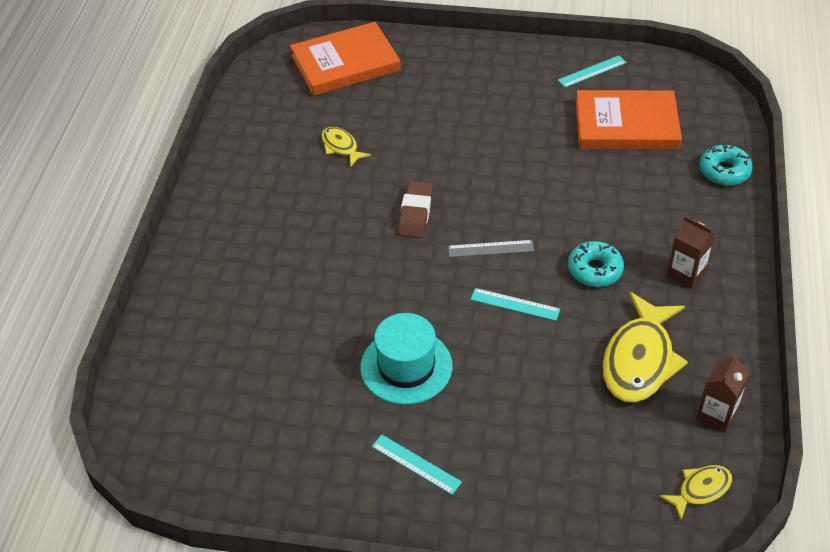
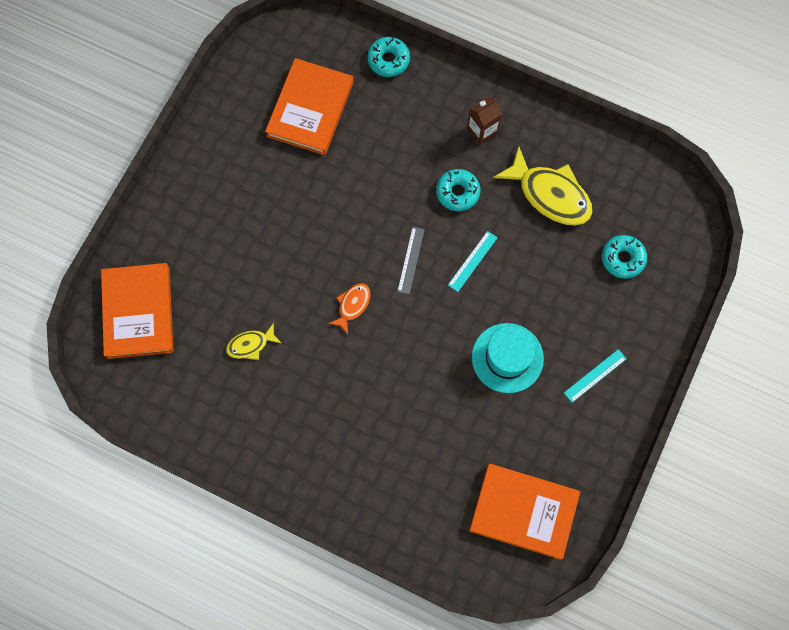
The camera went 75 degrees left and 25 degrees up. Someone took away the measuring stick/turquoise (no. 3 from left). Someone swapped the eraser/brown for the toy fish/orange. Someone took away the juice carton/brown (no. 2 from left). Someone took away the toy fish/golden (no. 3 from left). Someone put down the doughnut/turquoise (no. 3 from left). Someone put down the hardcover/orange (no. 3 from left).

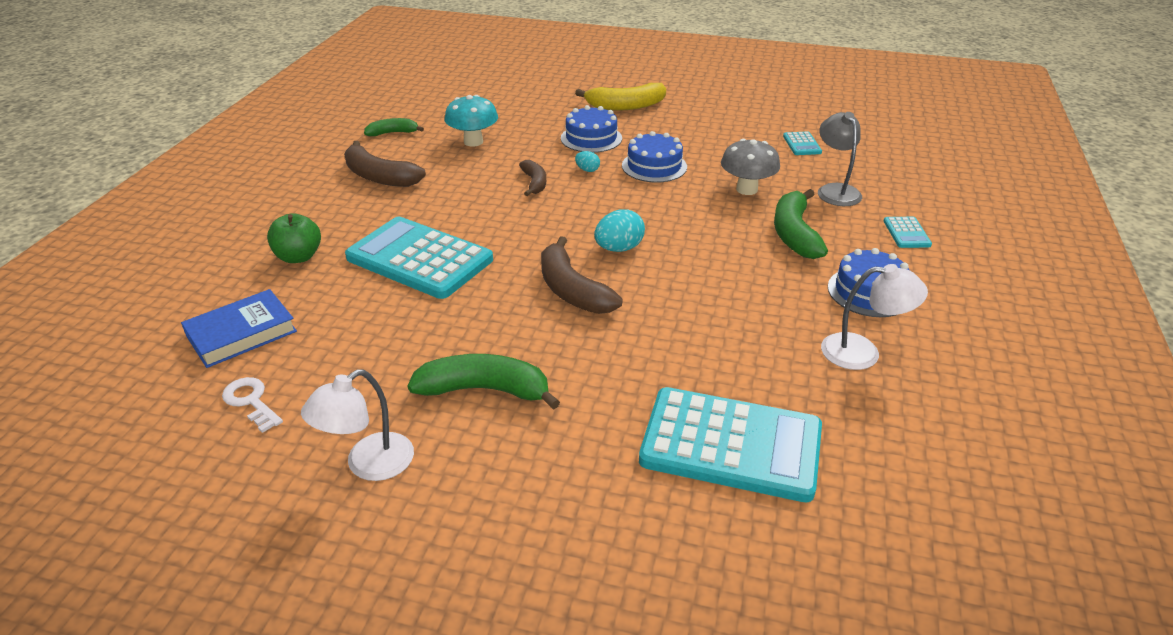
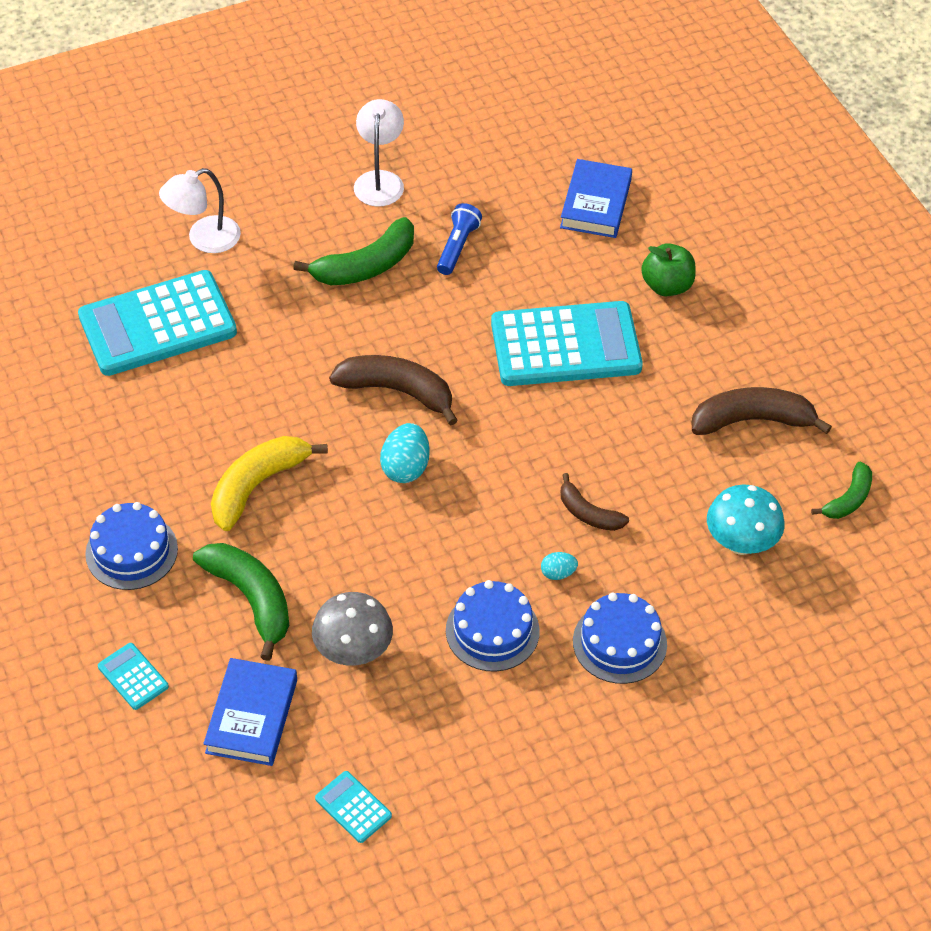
The camera went 140 degrees right and 15 degrees up. Someone carried the toy banana/golden. Someone swapped the desk lamp/ash-grey for the hardcover/blue (no. 1 from left). Someone carried the desk lamp/snow-white (no. 2 from left in the first image). Someone took away the door key/snow-white. Someone put down the flashlight/blue.

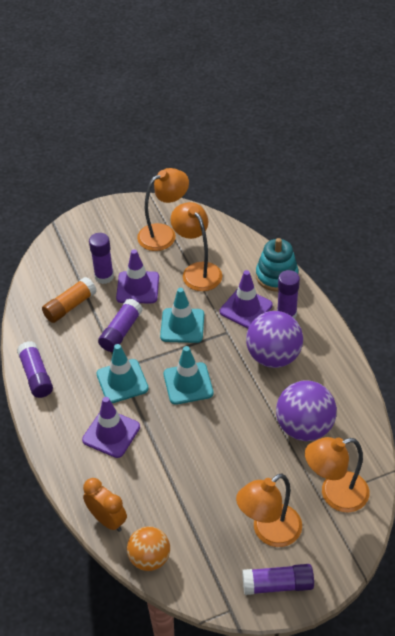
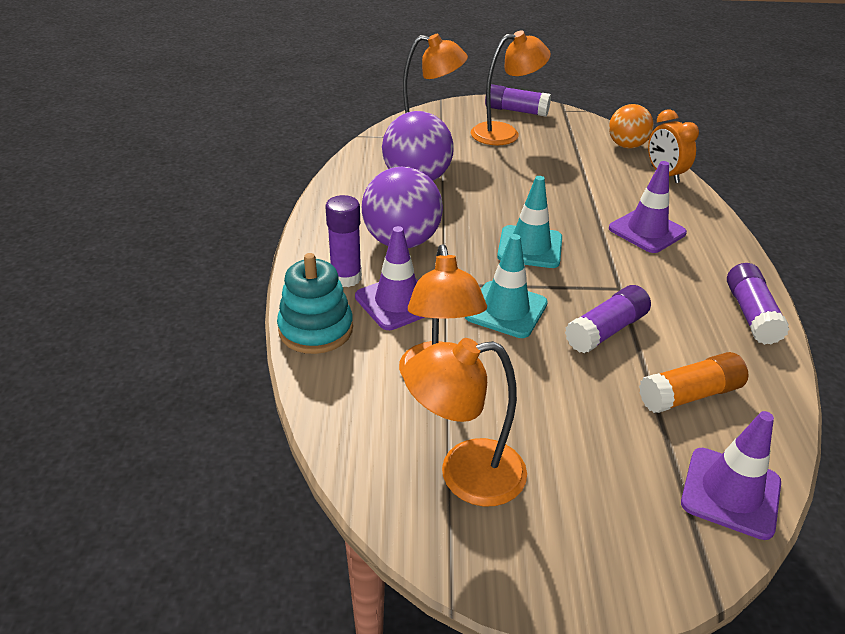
The camera went 160 degrees left and 10 degrees down. Someone took away the glue stick/royal purple (no. 2 from left). Someone carried the road cone/royal purple (no. 2 from left in the first image). Someone took away the road cone/turquoise (no. 1 from left).

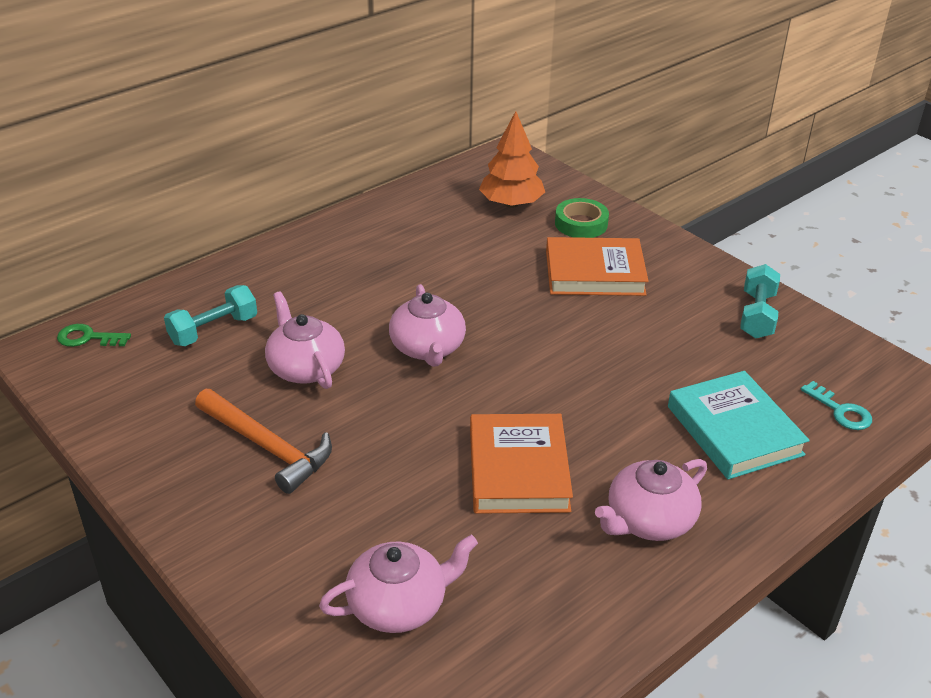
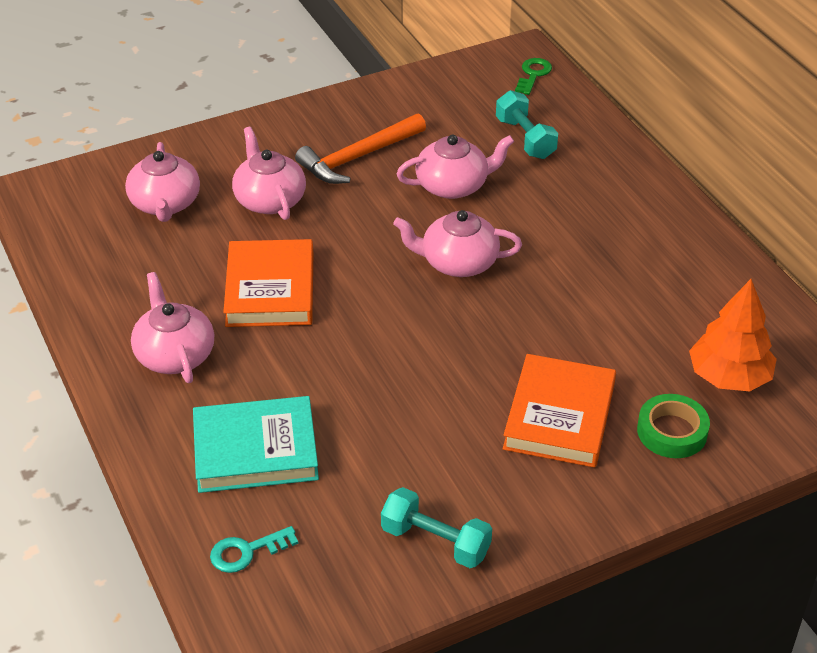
The camera went 105 degrees right and 5 degrees up. Someone rotated the hardcover/orange (no. 1 from left) by 75 degrees clockwise. Someone put down the china teapot/pink (no. 3 from left).

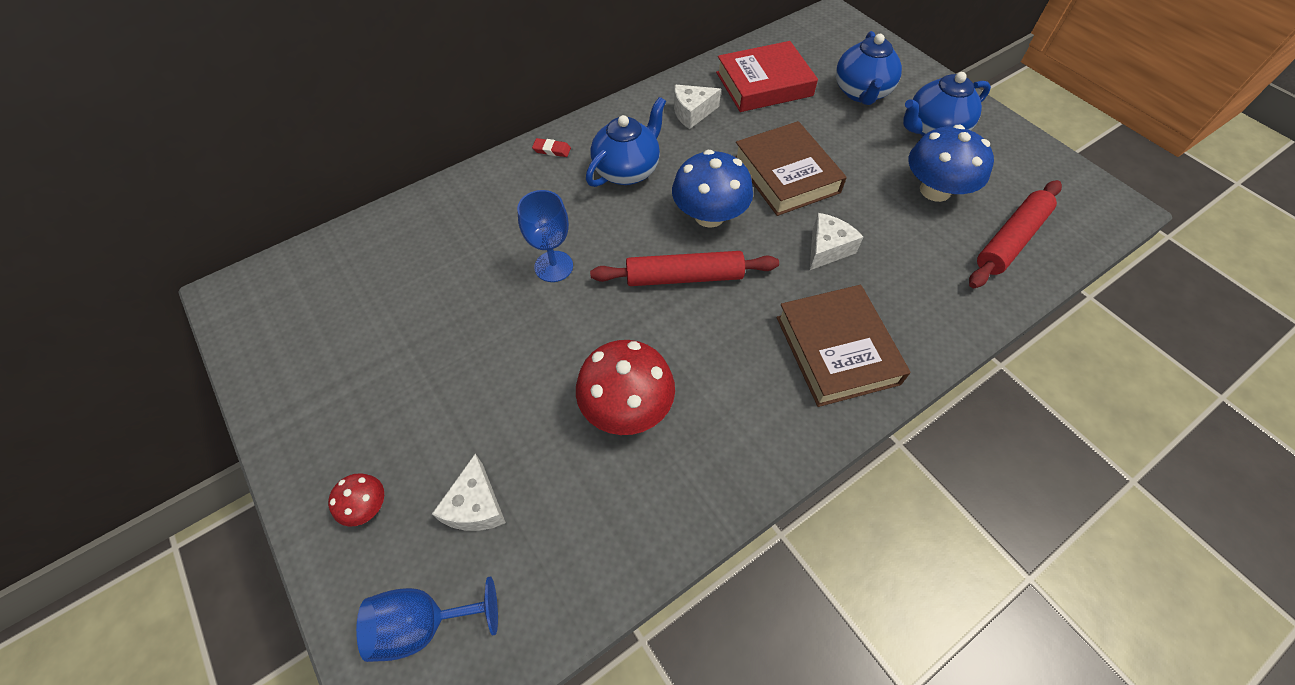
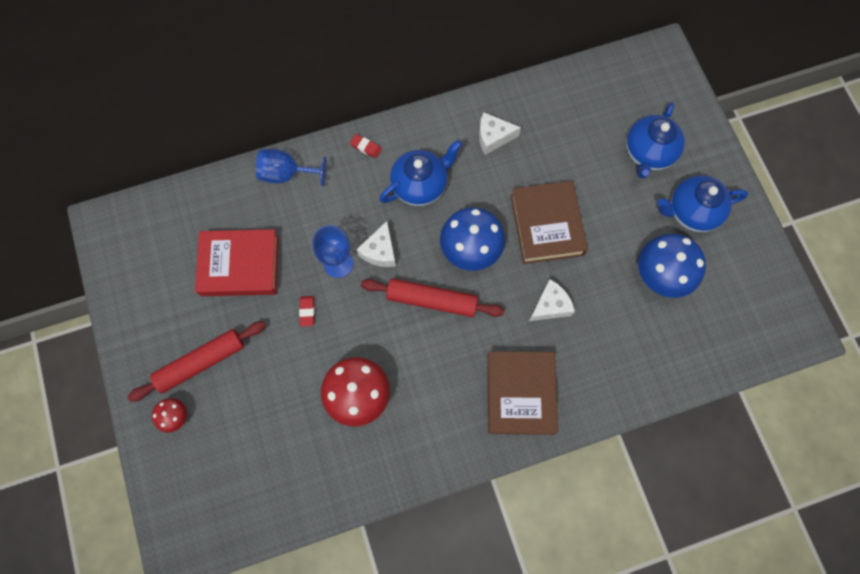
The camera went 15 degrees right and 15 degrees up. Someone carried the hardcover/crimson. Someone carried the rolling pin/crimson (no. 2 from left in the first image). Someone carried the cheese/snow-white (no. 1 from left). Someone carried the chalice/blue (no. 1 from left). Someone put down the eraser/crimson (no. 1 from left).

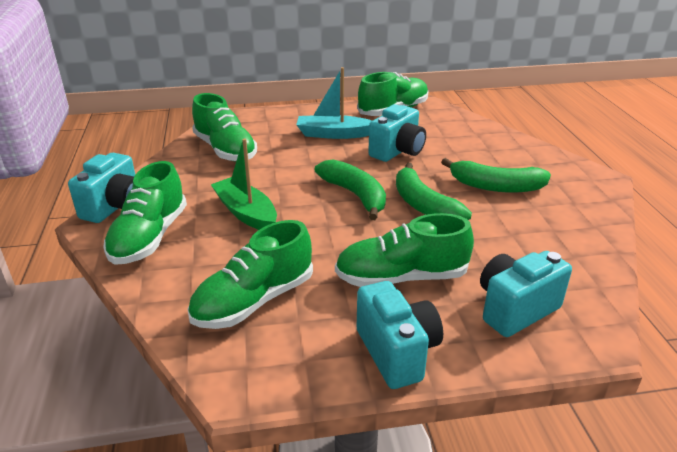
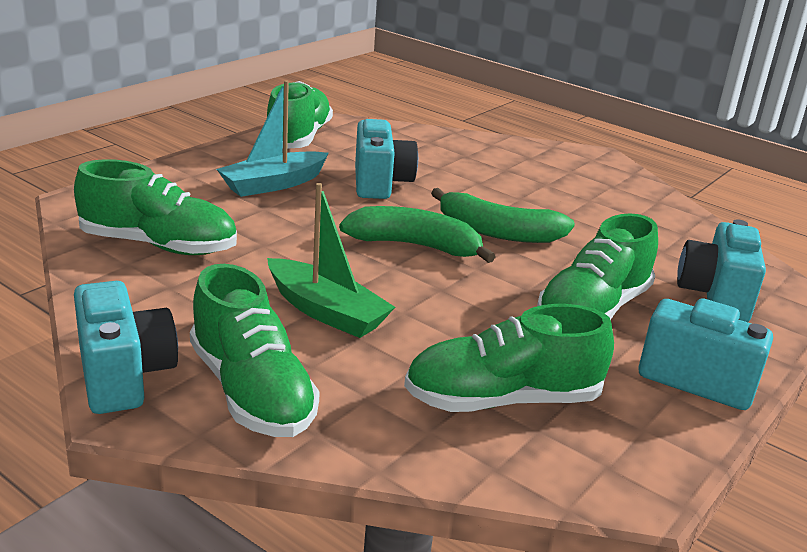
The camera went 45 degrees left and 5 degrees down. Someone rotated the toy boat/emerald by 150 degrees counterclockwise. Someone took away the toy banana/emerald (no. 3 from left). Someone rotated the shoe/emerald (no. 3 from left in the first image) by 75 degrees clockwise.

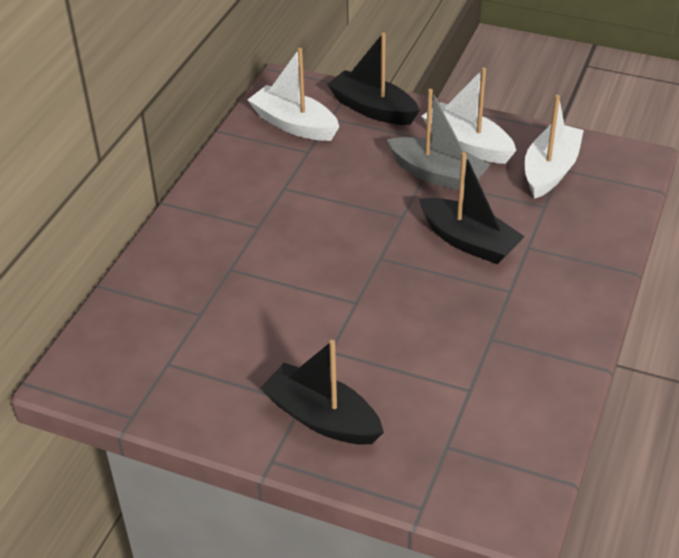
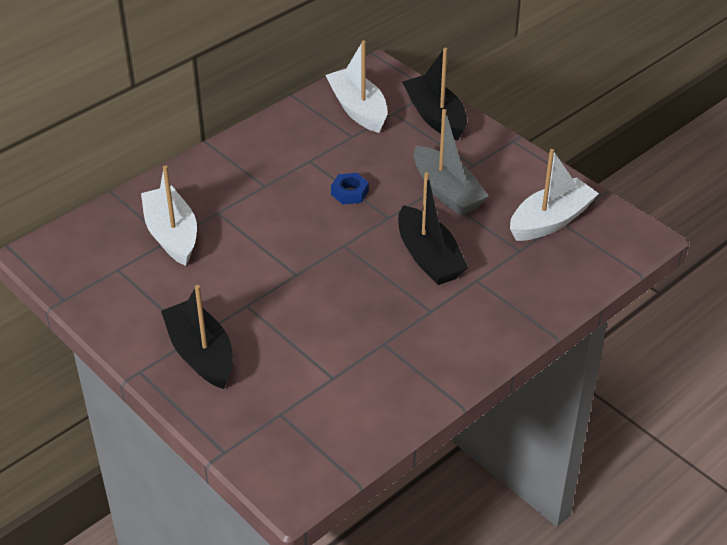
The camera went 25 degrees right and 0 degrees up. Someone carried the toy boat/snow-white (no. 2 from left in the first image). Someone put down the nut/blue.

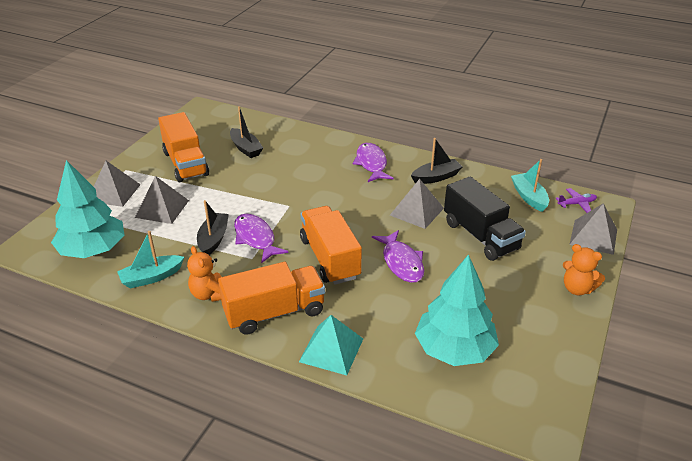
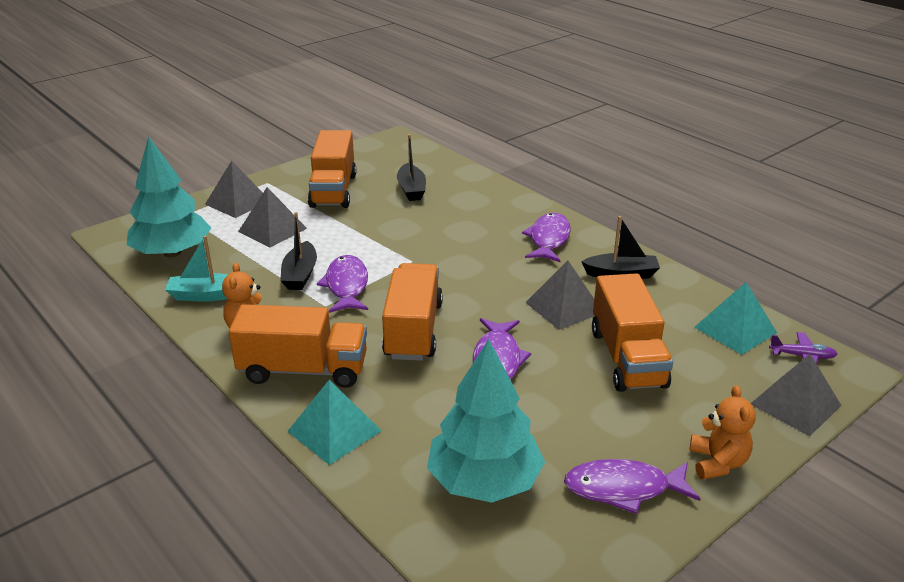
The camera went 25 degrees right and 5 degrees down. Someone swapped the toy boat/turquoise (no. 2 from left) for the pyramid/turquoise (no. 2 from left). Someone repainted the lorry/jet-black, which became the lorry/orange (no. 4 from left). Someone rotated the toy boat/jet-black (no. 1 from left) by 150 degrees clockwise. Someone rotated the teddy bear/orange (no. 2 from left) by 150 degrees counterclockwise. Someone put down the toy fish/royal purple (no. 4 from left).

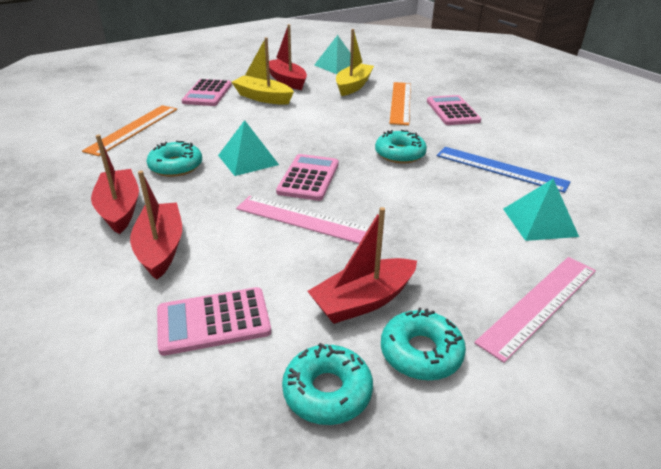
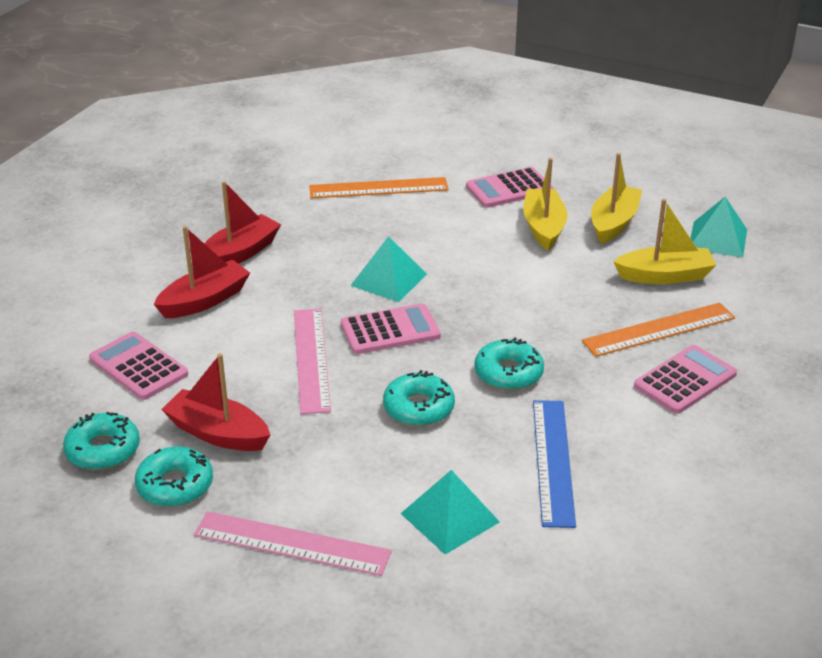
The camera went 60 degrees right and 0 degrees up. Someone repainted the toy boat/crimson (no. 3 from left), which became the toy boat/golden (no. 2 from left). Someone carried the doughnut/turquoise (no. 1 from left in the first image).

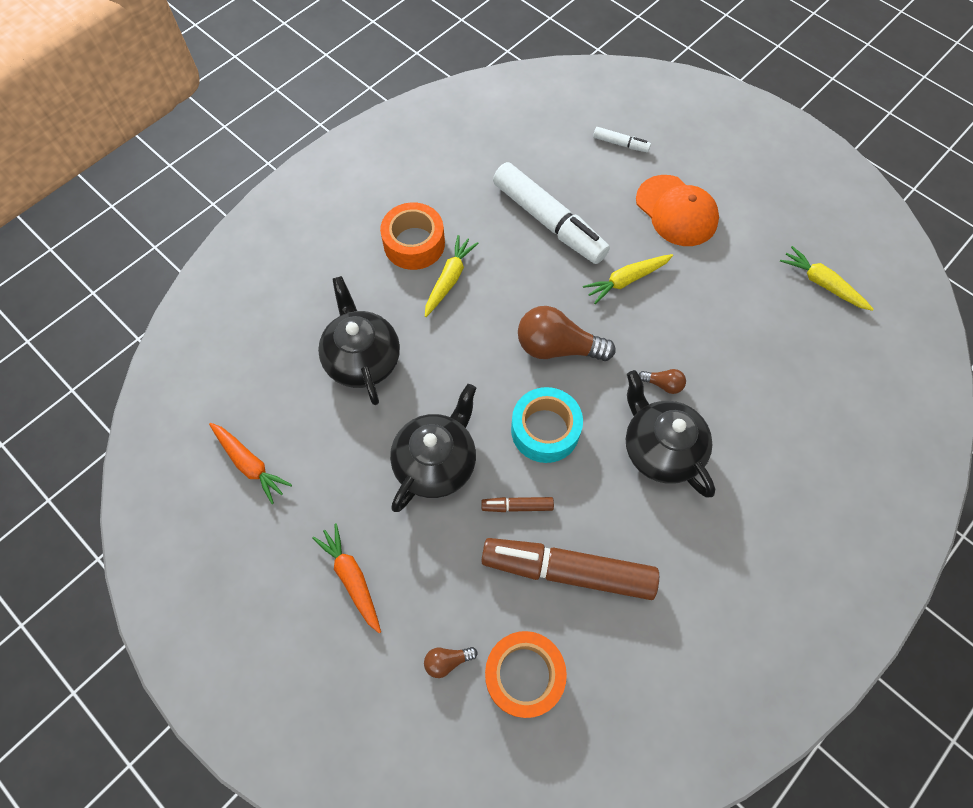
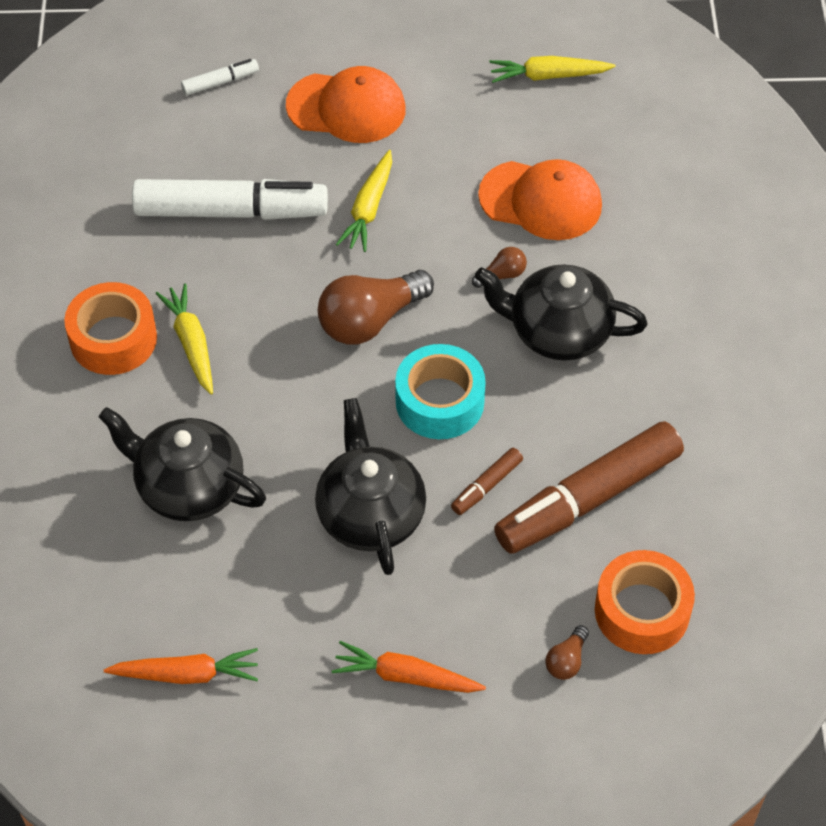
The camera went 45 degrees left and 10 degrees down. Someone put down the baseball cap/orange (no. 2 from left).

